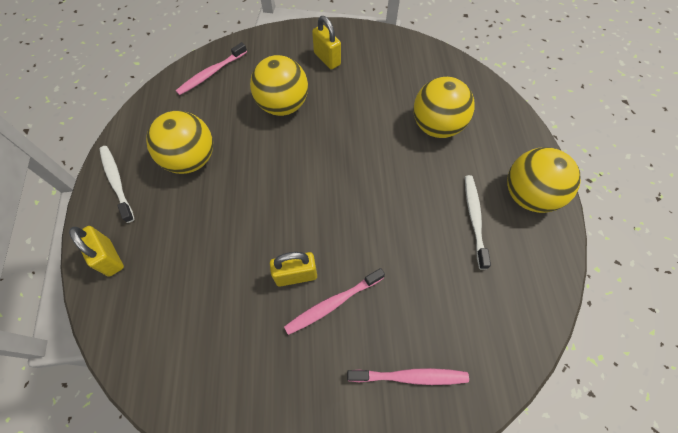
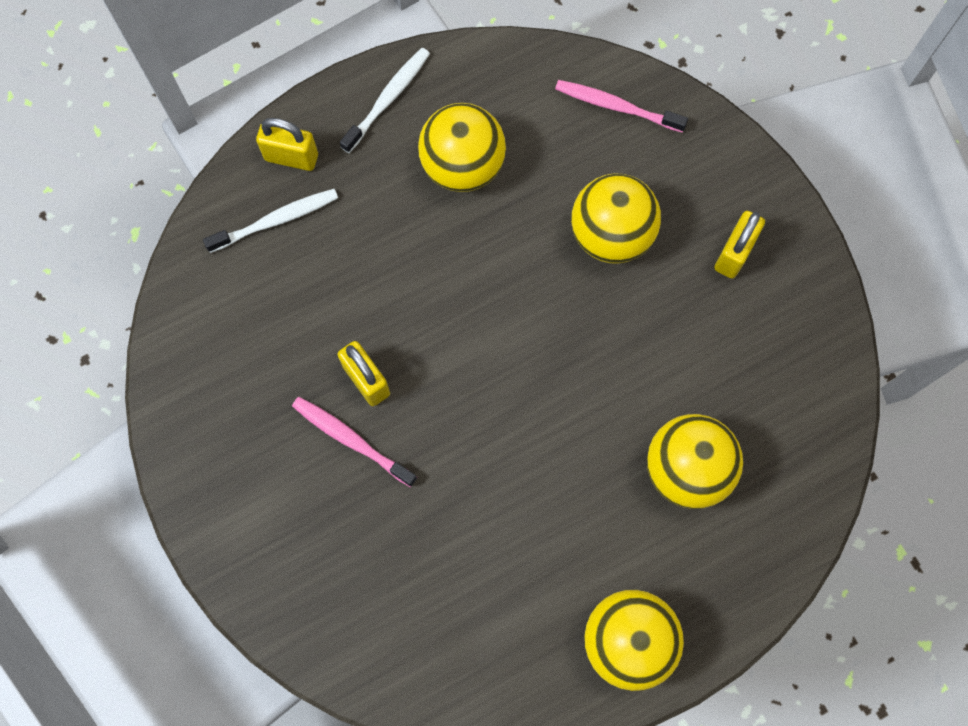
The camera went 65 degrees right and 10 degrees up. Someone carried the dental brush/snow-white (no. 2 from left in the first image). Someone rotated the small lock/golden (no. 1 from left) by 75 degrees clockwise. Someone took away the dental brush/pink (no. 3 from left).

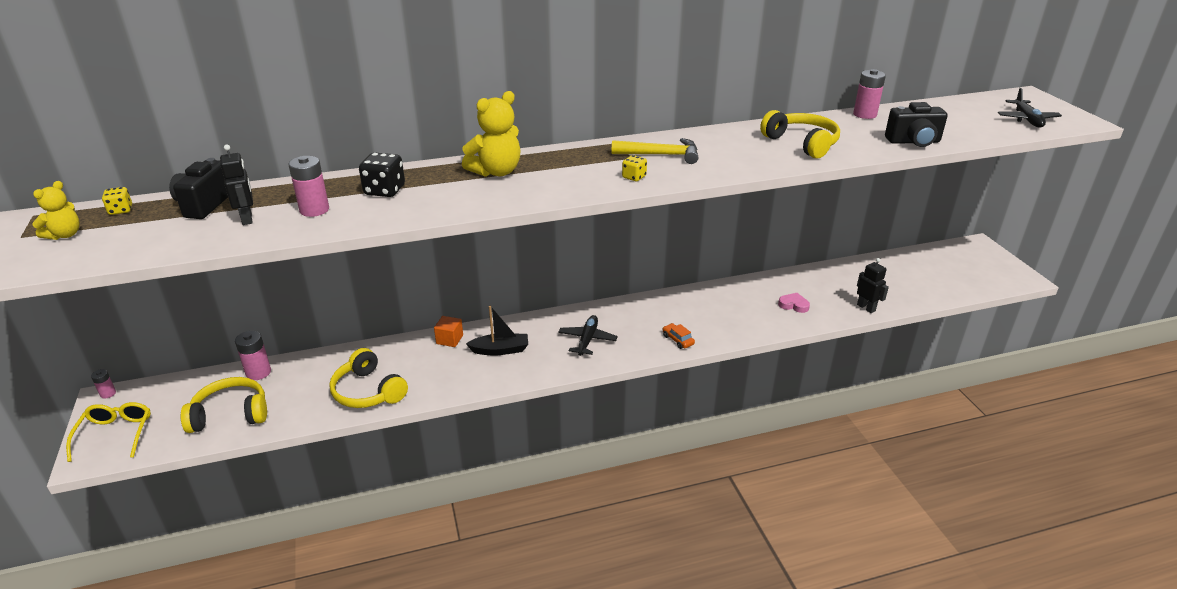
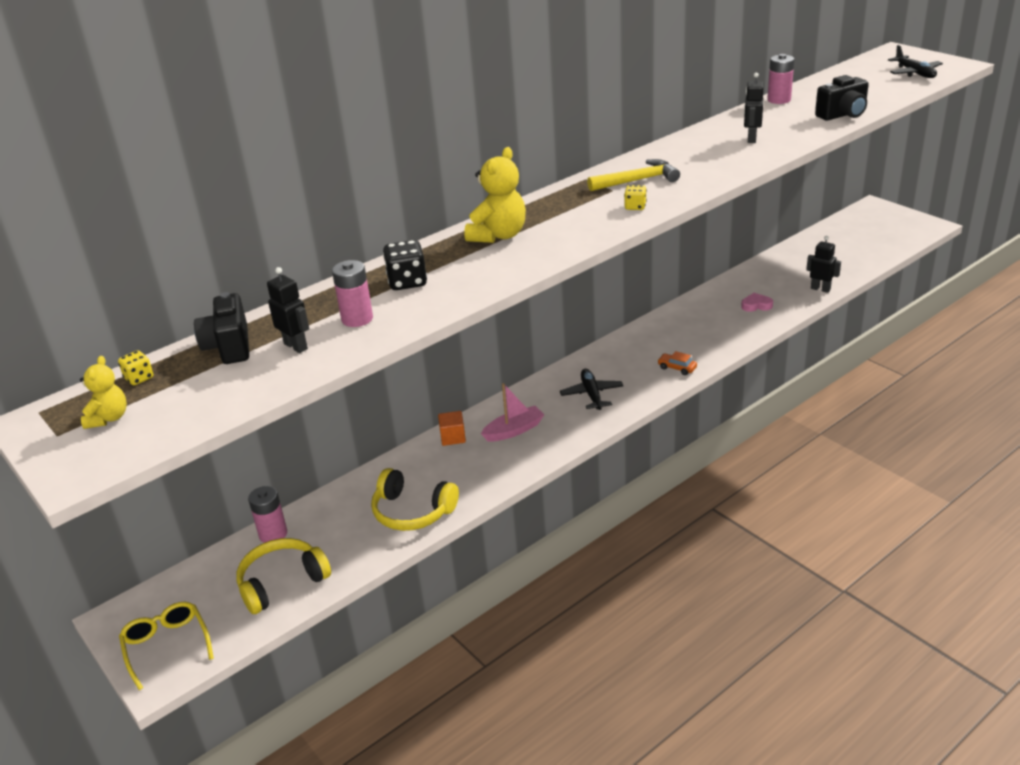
The camera went 20 degrees left and 0 degrees up. Someone swapped the headset/golden (no. 3 from left) for the toy robot/jet-black (no. 2 from left). Someone repainted the toy boat/jet-black, which became the toy boat/pink. Someone took away the power cell/pink (no. 1 from left).

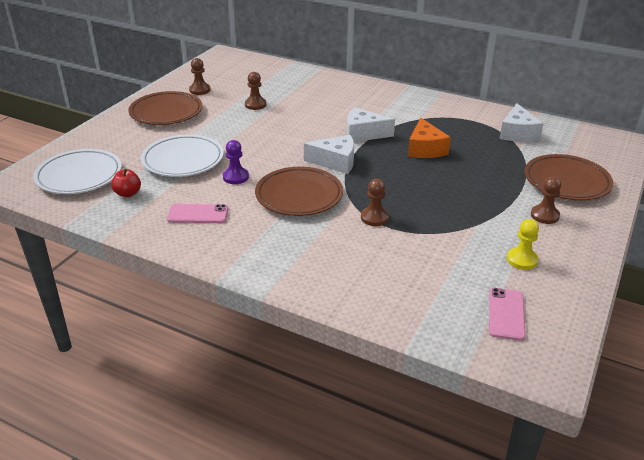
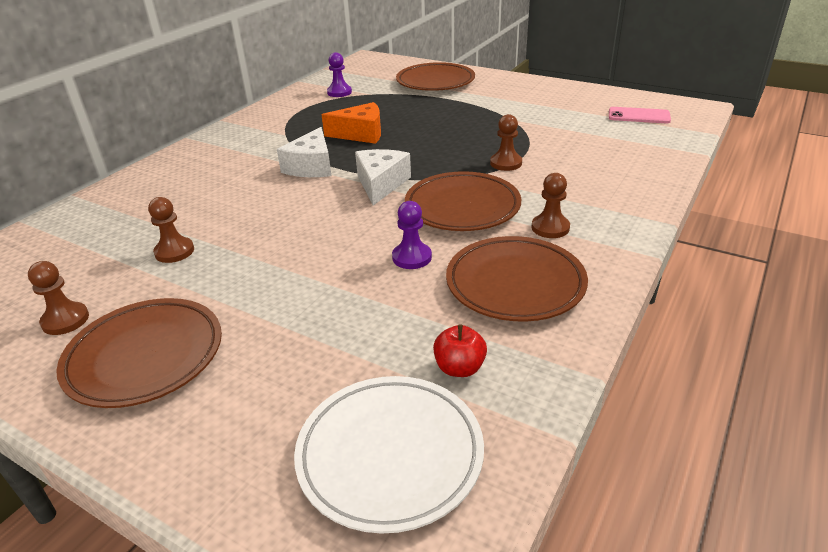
The camera went 85 degrees left and 0 degrees up. Someone swapped the cheese/snow-white (no. 3 from left) for the game pawn/royal purple (no. 1 from left). Someone took away the flat dish/snow-white (no. 2 from left). Someone carried the game pawn/brown (no. 4 from left). Someone swapped the mobile phone/pink (no. 1 from left) for the flat dish/brown (no. 4 from left). Someone took away the game pawn/golden.

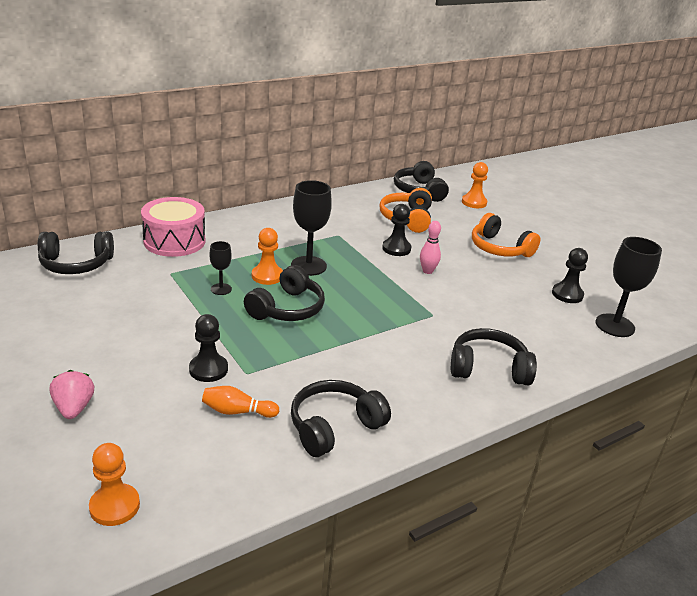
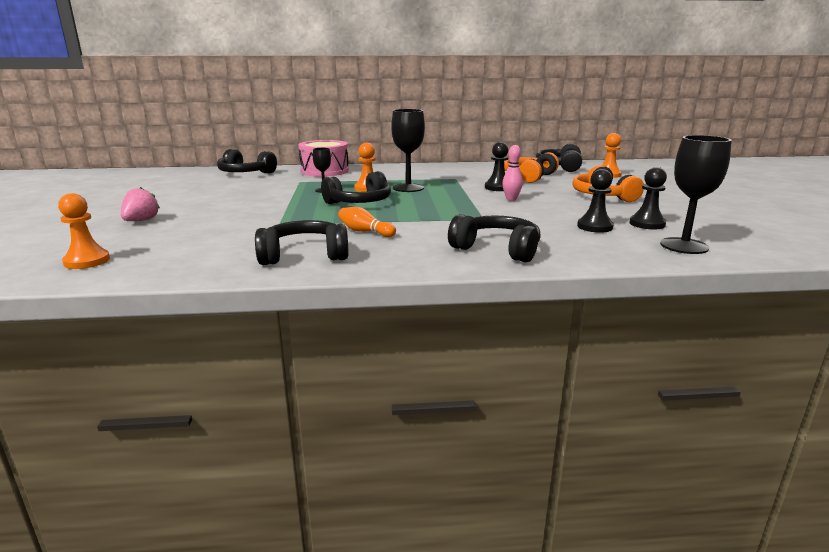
The camera went 30 degrees right and 10 degrees down. Someone carried the game pawn/jet-black (no. 1 from left in the first image). Someone carried the tenpin/orange.

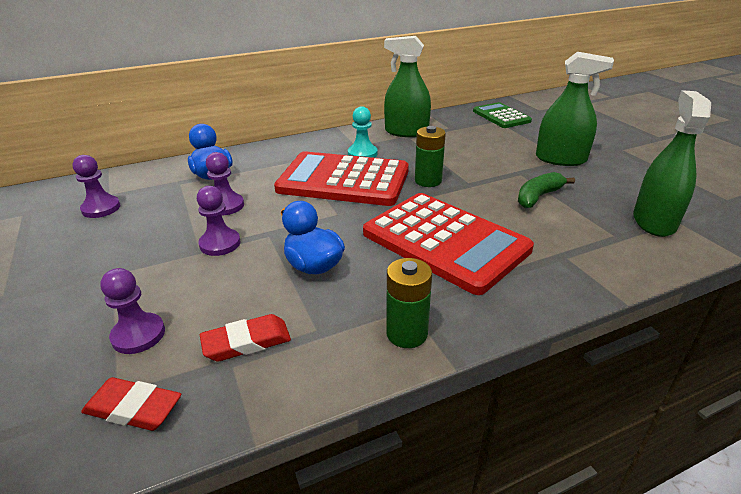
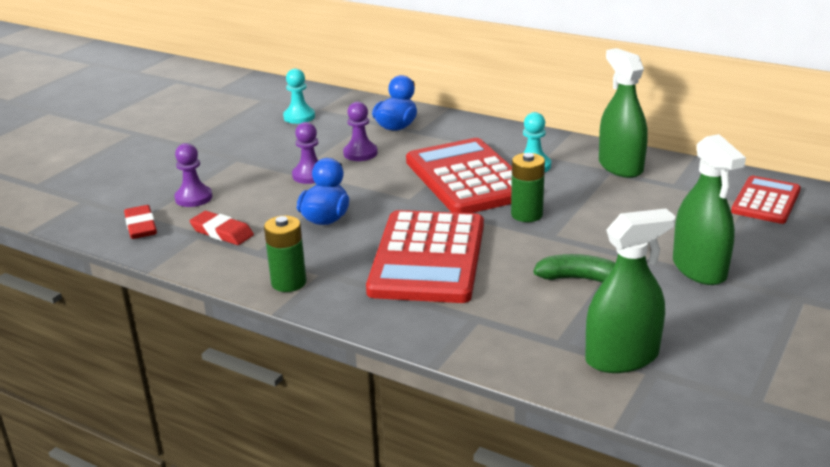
The camera went 55 degrees right and 5 degrees down. Someone repainted the adding machine/emerald, which became the adding machine/crimson (no. 3 from left). Someone repainted the game pawn/royal purple (no. 1 from left), which became the game pawn/turquoise (no. 1 from left).

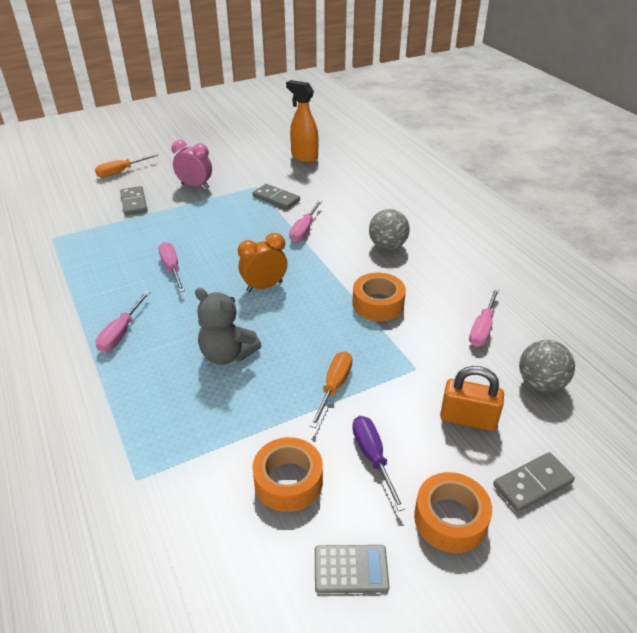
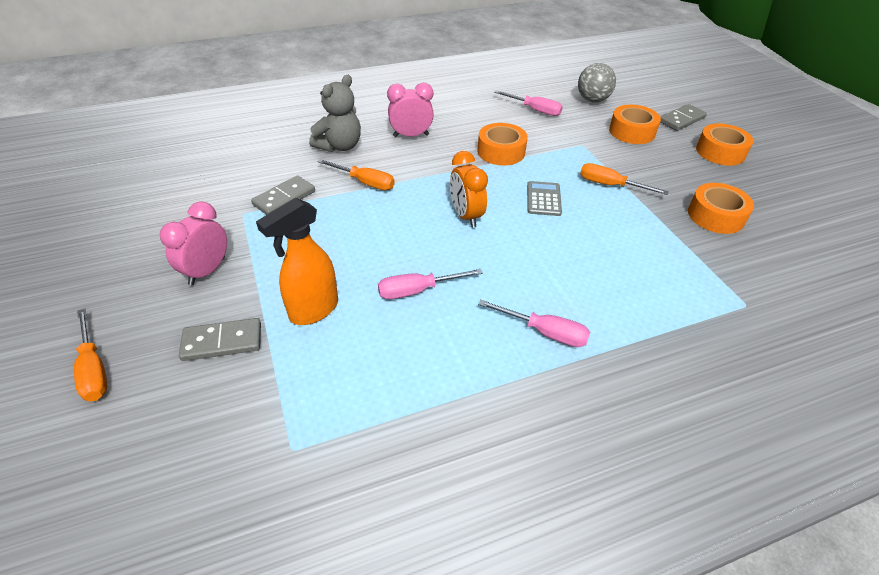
The camera went 85 degrees left and 5 degrees up. Someone carried the spray bottle/orange. Someone repainted the screwdriver/pink (no. 3 from left), which became the screwdriver/orange (no. 2 from left). Someone swapped the play ball/ash-grey (no. 1 from left) for the alarm clock/pink (no. 2 from left). Someone carried the teddy bear/ash-grey. Someone swapped the small lock/orange for the tape/orange (no. 2 from left). Someone took away the screwdriver/royal purple. Someone rotated the domino piece/ash-grey (no. 3 from left) by 75 degrees clockwise. Someone carried the adding machine/ash-grey.

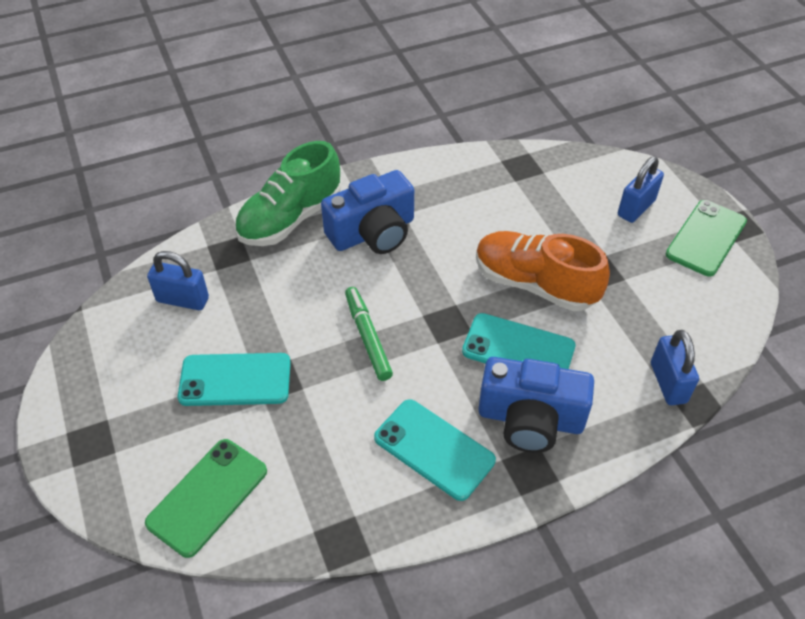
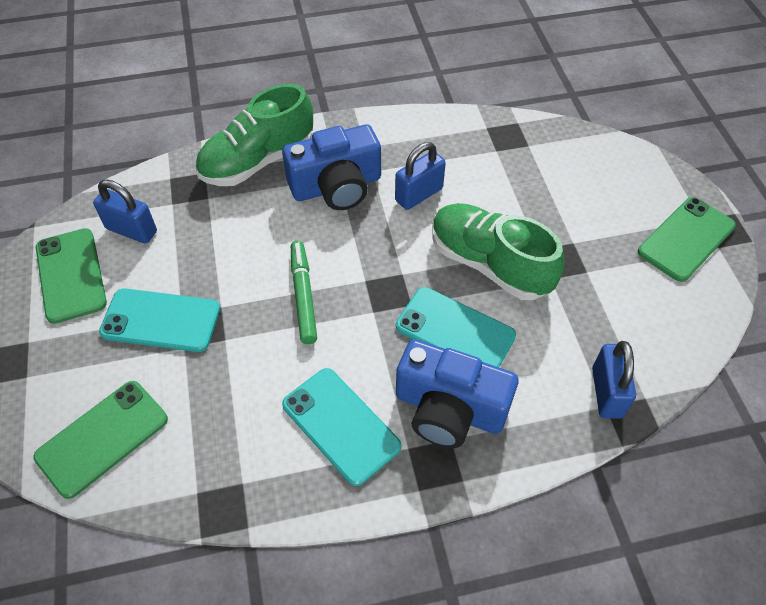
The camera went 10 degrees right and 5 degrees up. Someone carried the small lock/blue (no. 2 from left). Someone repainted the shoe/orange, which became the shoe/emerald (no. 2 from left). Someone put down the mobile phone/emerald (no. 1 from left).

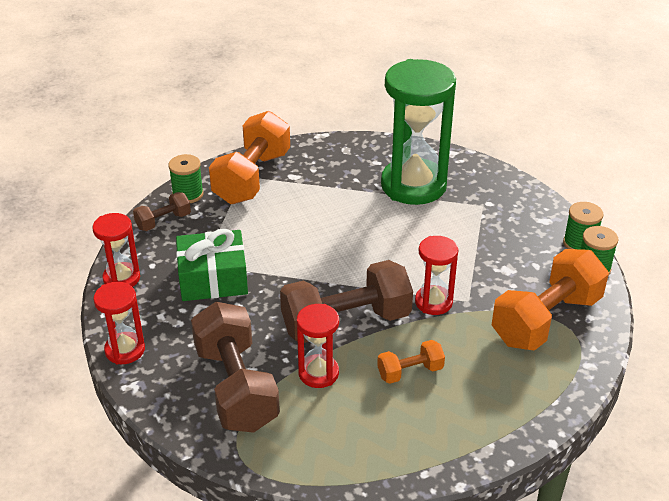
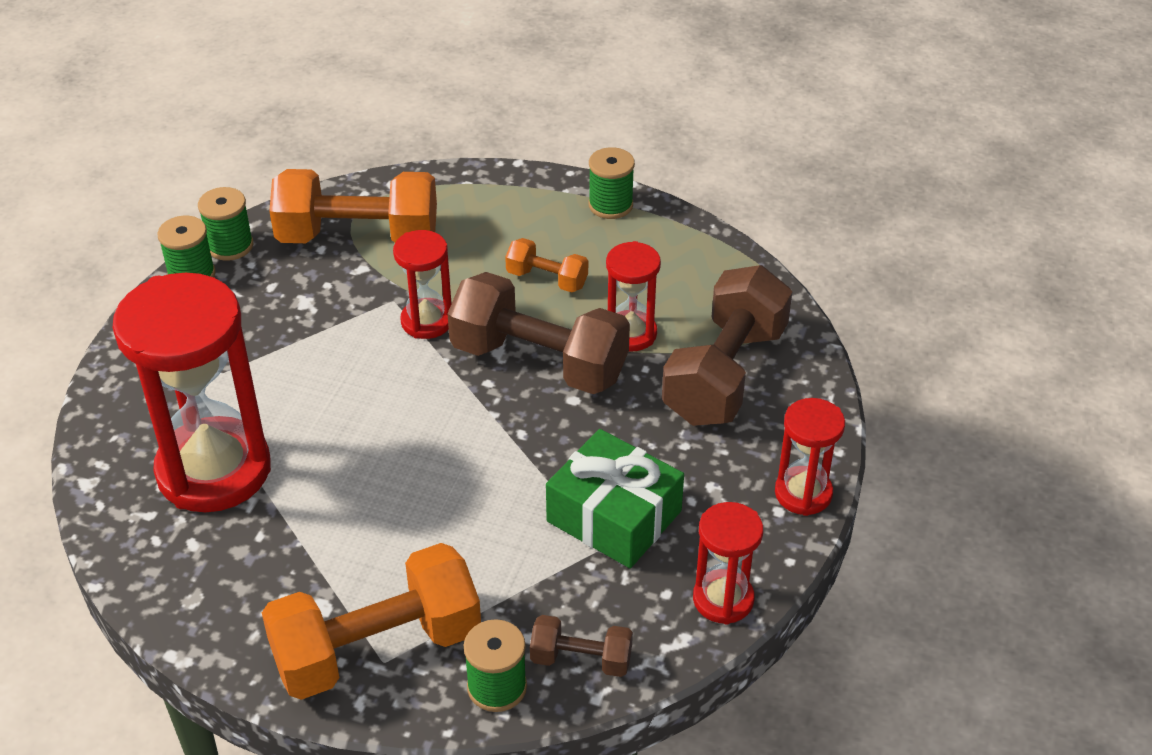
The camera went 135 degrees left and 5 degrees up. Someone repainted the sandglass/emerald, which became the sandglass/crimson (no. 1 from left). Someone put down the spool/emerald (no. 4 from left).

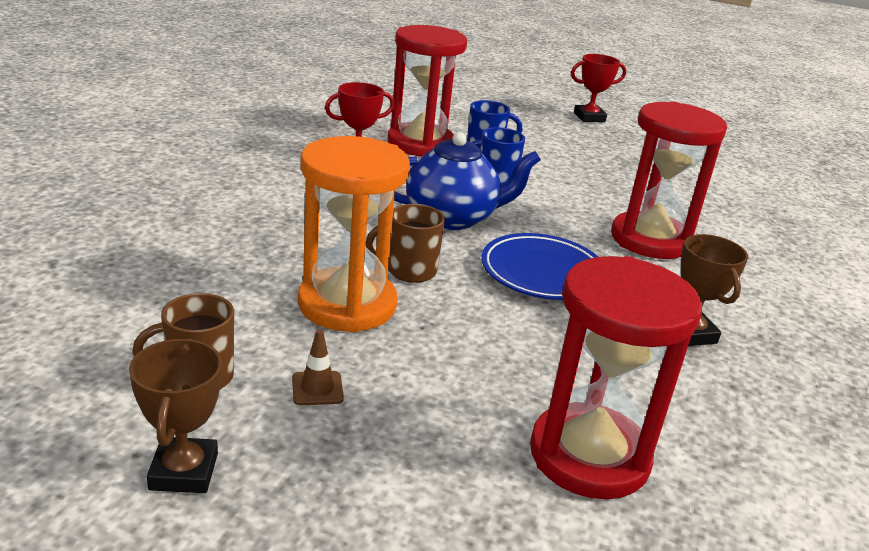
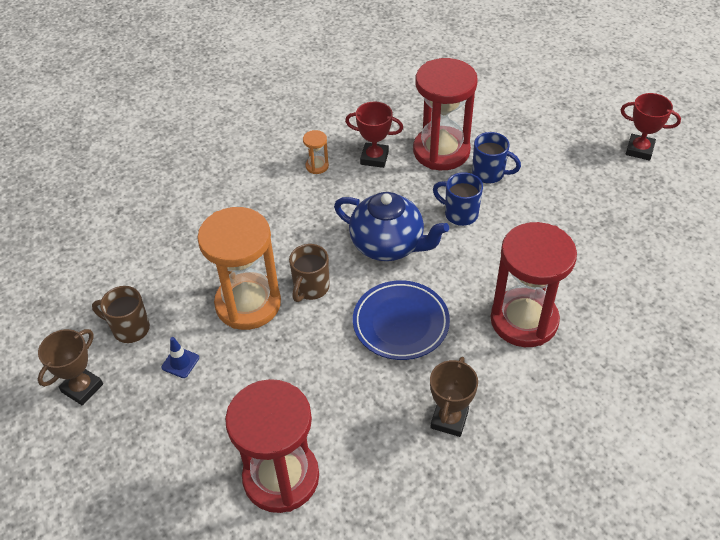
The camera went 40 degrees right and 20 degrees up. Someone rotated the mug/brown (no. 2 from left) by 90 degrees counterclockwise. Someone repainted the road cone/brown, which became the road cone/blue. Someone put down the sandglass/orange (no. 2 from left).

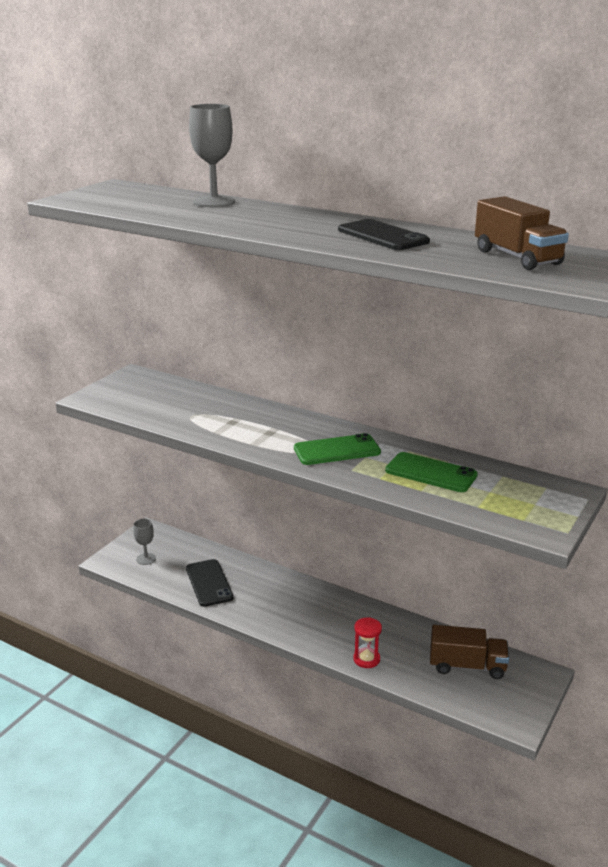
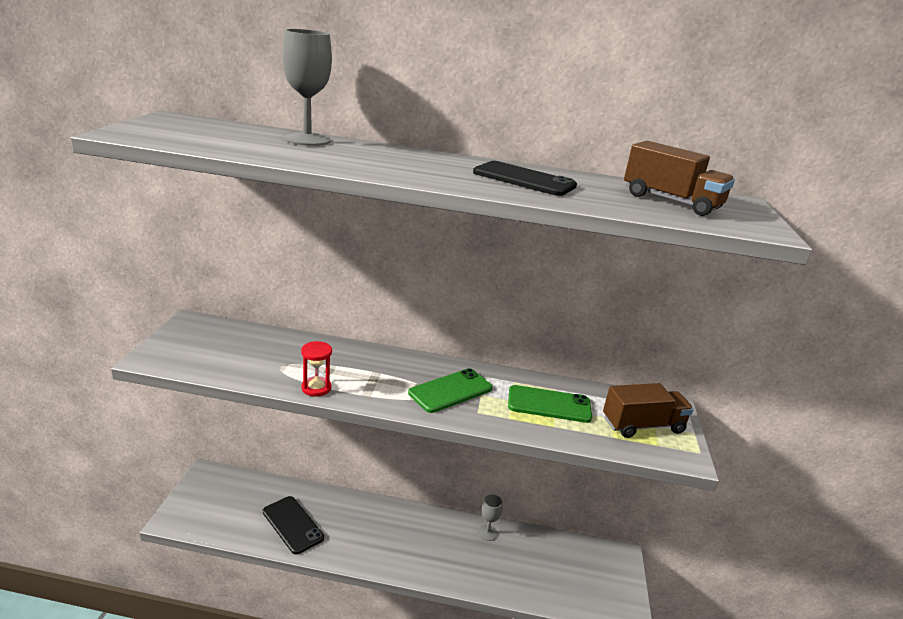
The camera went 25 degrees left and 0 degrees up. Someone carried the chalice/ash-grey (no. 1 from left in the first image). Someone carried the sandglass/crimson. Someone carried the lorry/brown (no. 1 from left).

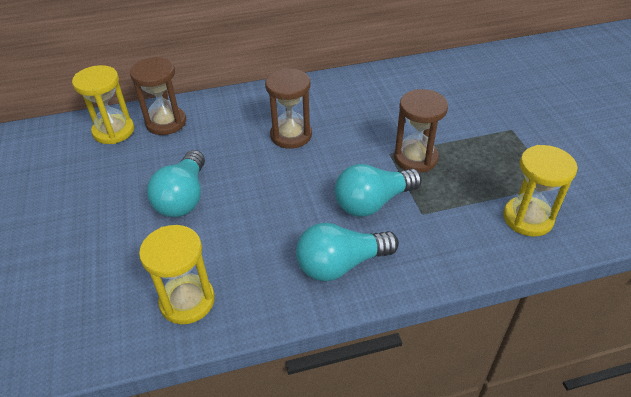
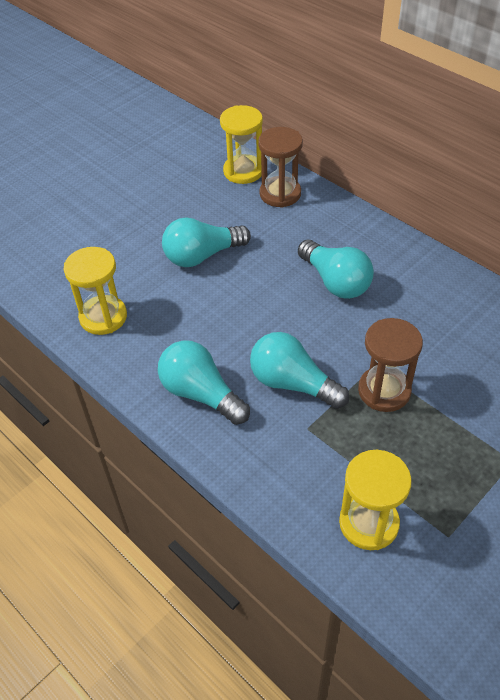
The camera went 60 degrees right and 5 degrees up. Someone swapped the sandglass/brown (no. 2 from left) for the light bulb/turquoise (no. 4 from left).

